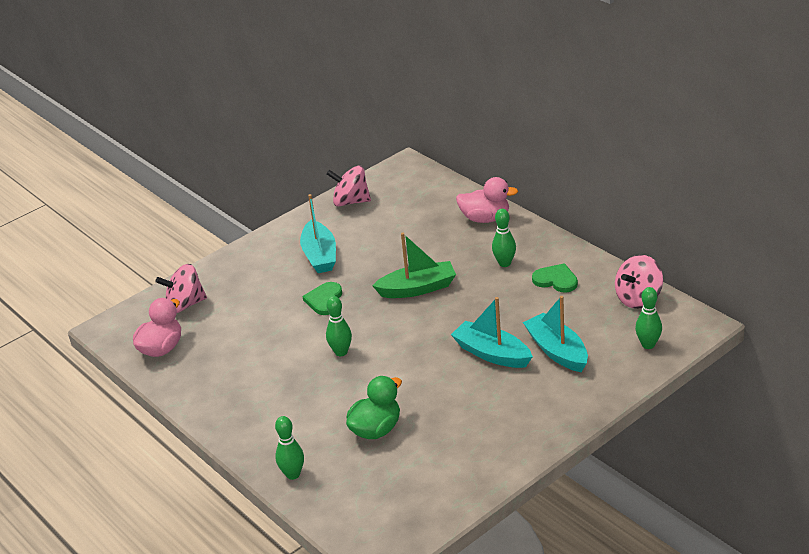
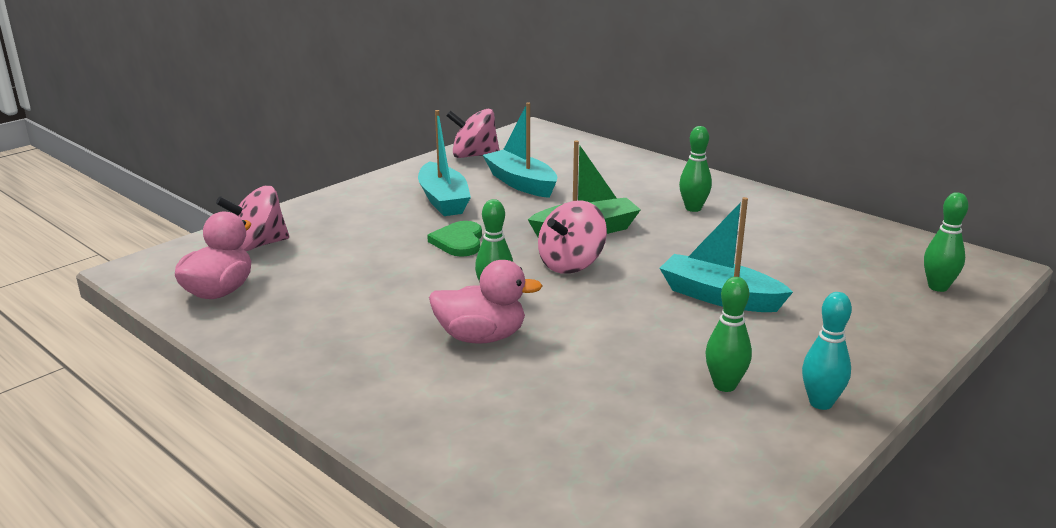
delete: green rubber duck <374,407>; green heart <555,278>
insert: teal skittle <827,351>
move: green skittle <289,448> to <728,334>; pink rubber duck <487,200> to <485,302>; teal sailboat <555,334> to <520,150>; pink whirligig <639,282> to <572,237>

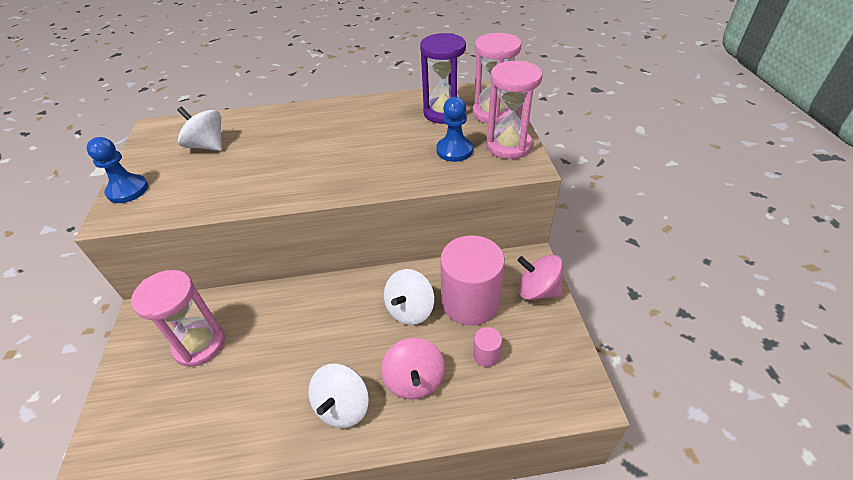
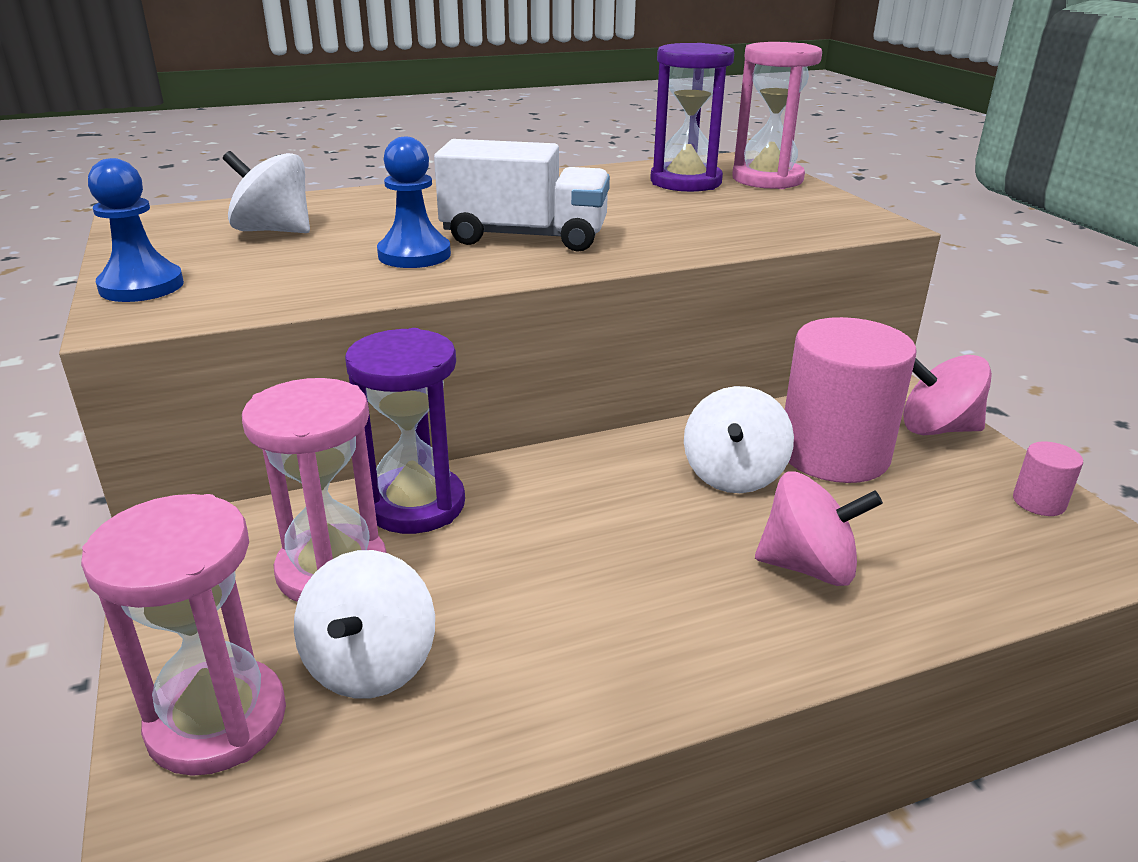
insert: violet hourglass <405,431>; white toy truck <522,195>
move: white whirligig <338,396> to <364,624>; blue chess pawn <454,129> to <414,202>; pink cylinder shape <487,347> to <1048,478>; pink hourglass <514,110> to <183,635>
rotate: pink whirligig <413,369> = <819,529> 60 degrees counterclockwise

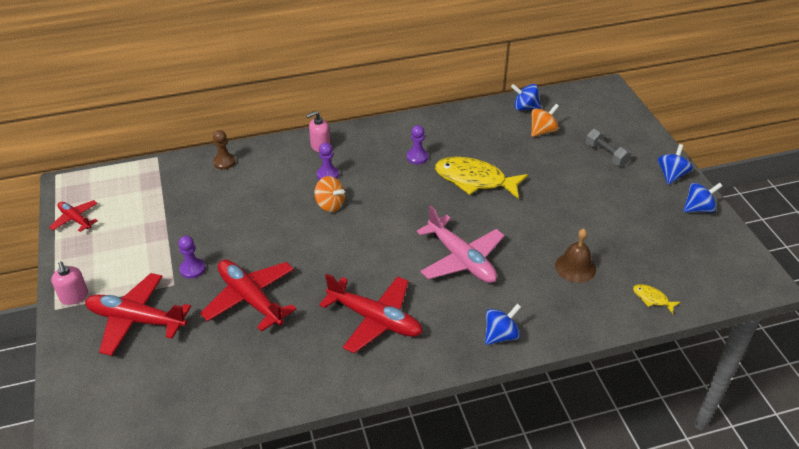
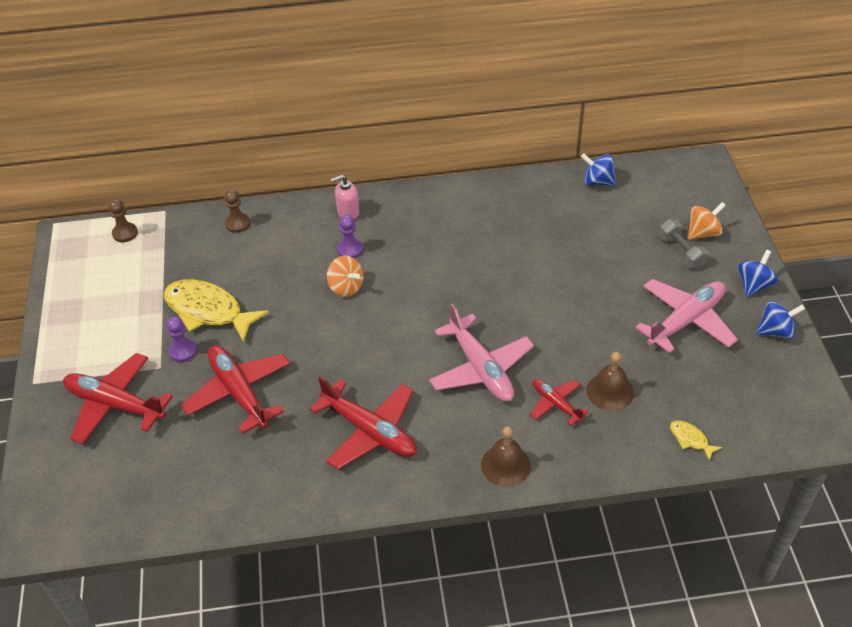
delete: pink soap dispenser <69,283>; violet chess pawn <417,144>
insert: dark brown chess pawn <123,220>; pink toy plane <686,316>
move: red toy plane <73,216> to <559,402>; bright yellow toy fish <481,178> to <216,311>; orange-coloured whirligig <545,120> to <707,221>
replace: blue whirligig <503,324> to dark brown hand bell <506,457>

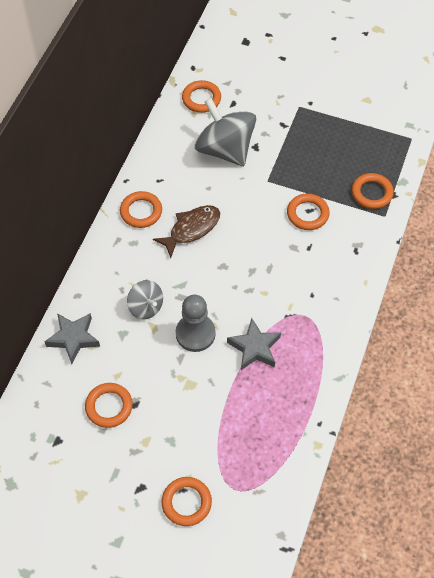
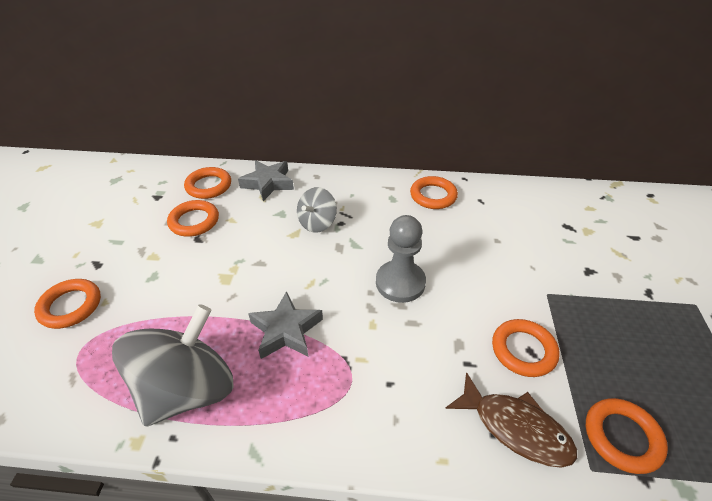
move: dark brown toy fish <186,231> to <511,420>; ash-grey chess pawn <196,323> to <401,259>; orange-coloured torus <201,96> to <207,183>; ash-grey whirligig <225,132> to <173,365>

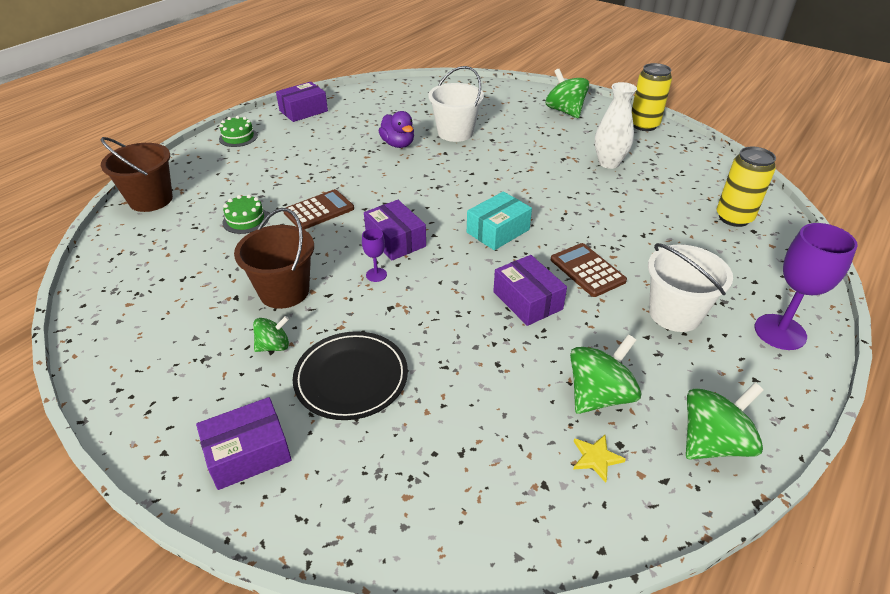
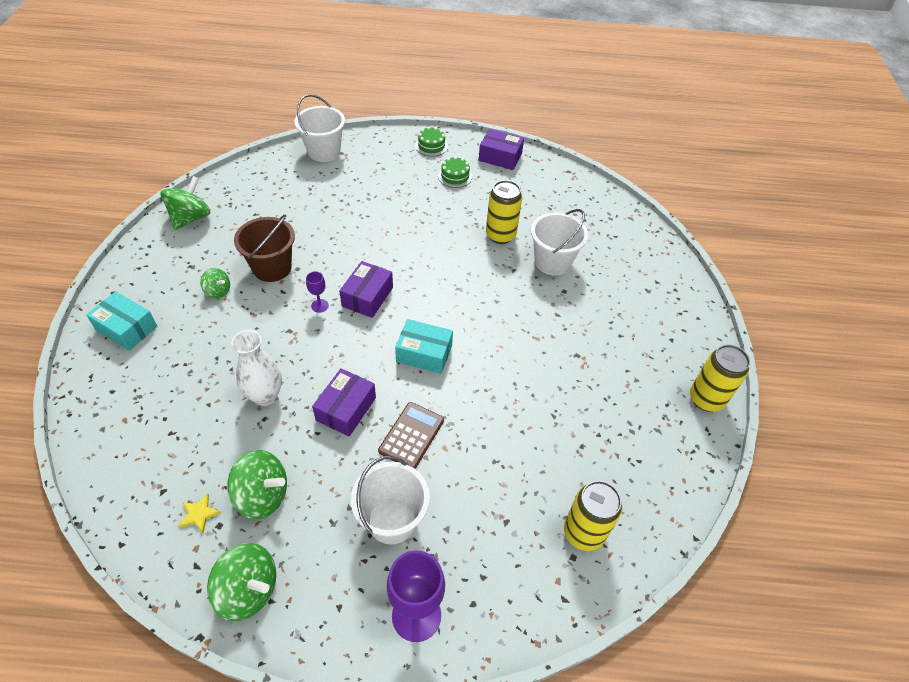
delete: dark brown calculator <318,209>; black dinner plate <350,375>
move: green layer cake <245,214> to <455,172>; green whirligig <567,93> to <185,203>; white tall vase <616,125> to <256,368>
replace: violet rubber duck <396,129> to bright yellow tin <504,212>
recolor: dark brown pail <136,174> to white pail <319,128>; violet package <244,443> to teal package <121,321>

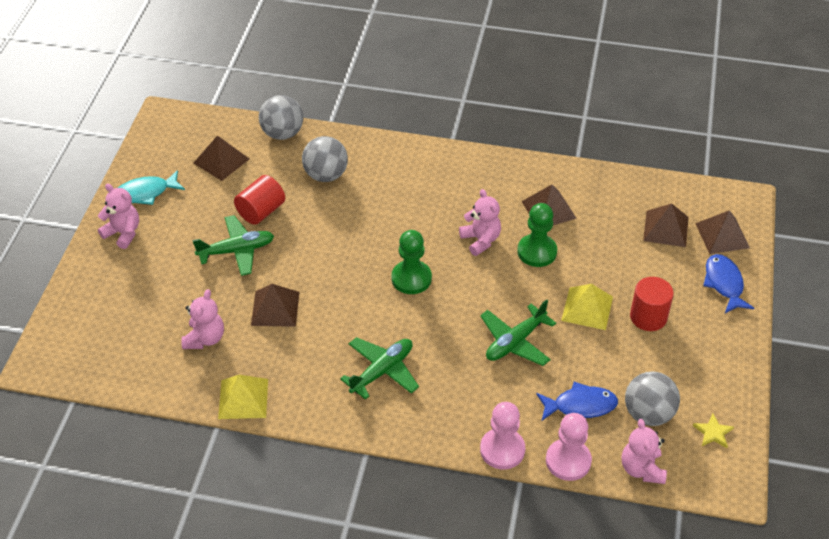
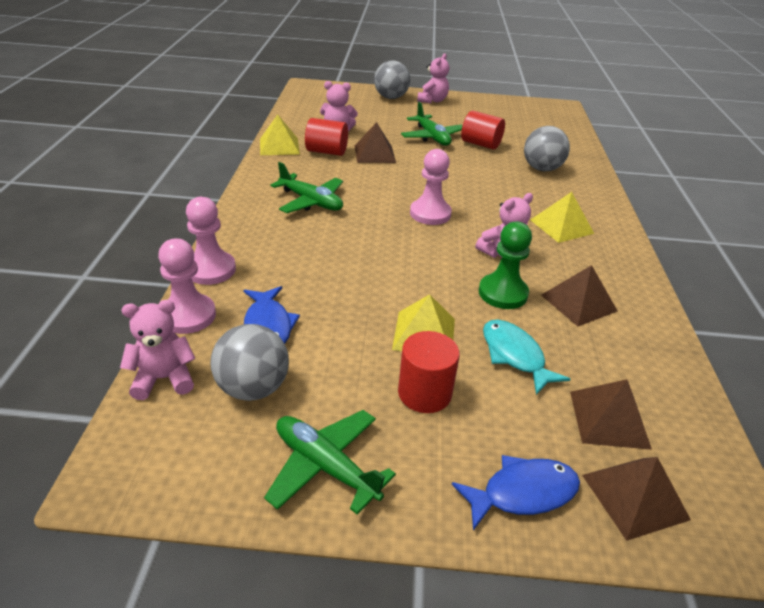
delete: dark brown pyramid shape <221,158>; bright yellow star shape <713,431>
insert: red cylinder shape <326,137>; bright yellow pyramid shape <562,217>
move: teal toy fish <151,187> to <526,357>; ash-grey ball <281,117> to <392,79>; green toy plane <518,332> to <330,462>
recolor: green chess pawn <412,262> to pink chess pawn <431,187>

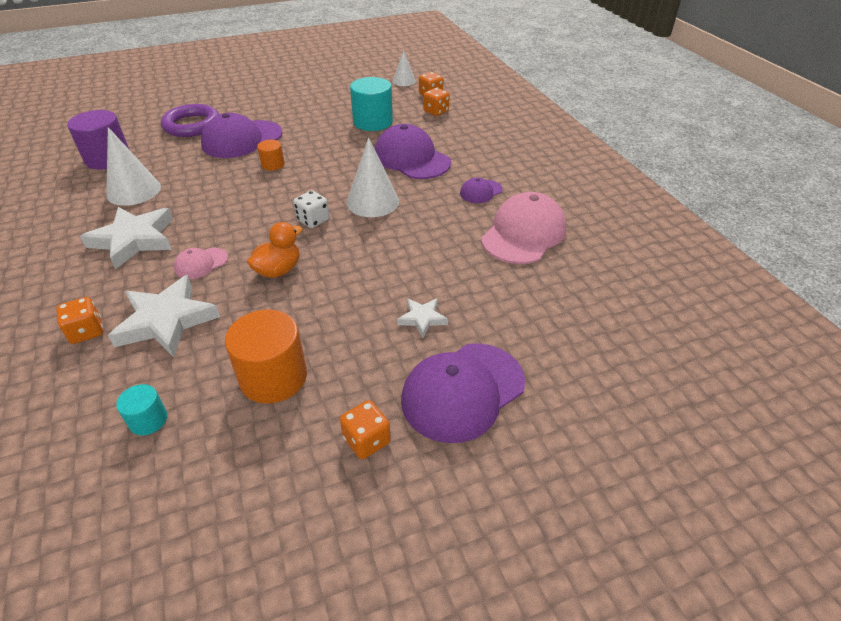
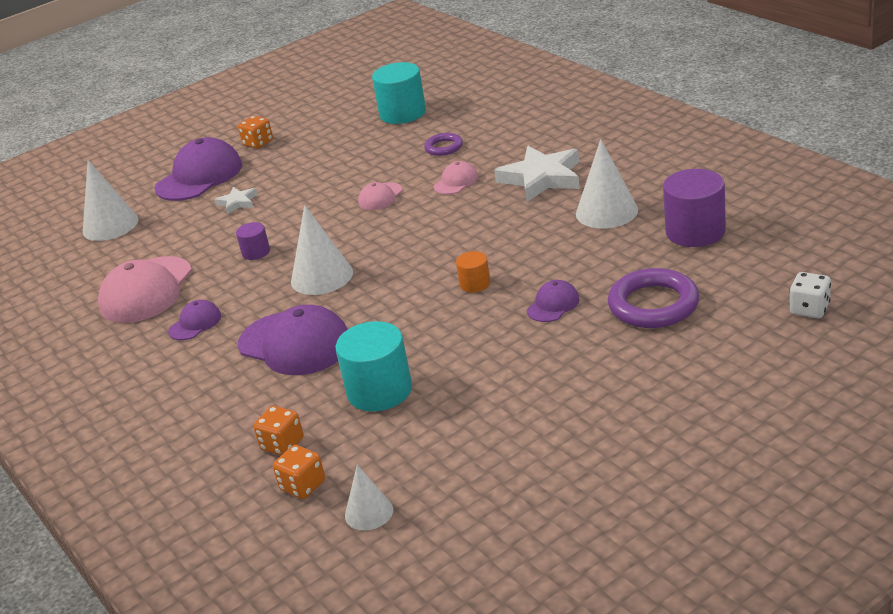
delete: orange-coloured dice <79,320>; orange-coloured cylinder shape <266,356>
insert: white cone <110,200>; violet cylinder shape <253,241>
move: white dice <311,209> to <810,295>
replace: white star shape <164,316> to violet torus <443,144>; orange-coloured rubber duck <274,250> to pink baseball cap <380,196>
resize: teal cylinder shape <141,410> = <399,93> x1.93; violet baseball cap <241,135> = <553,301> x0.50

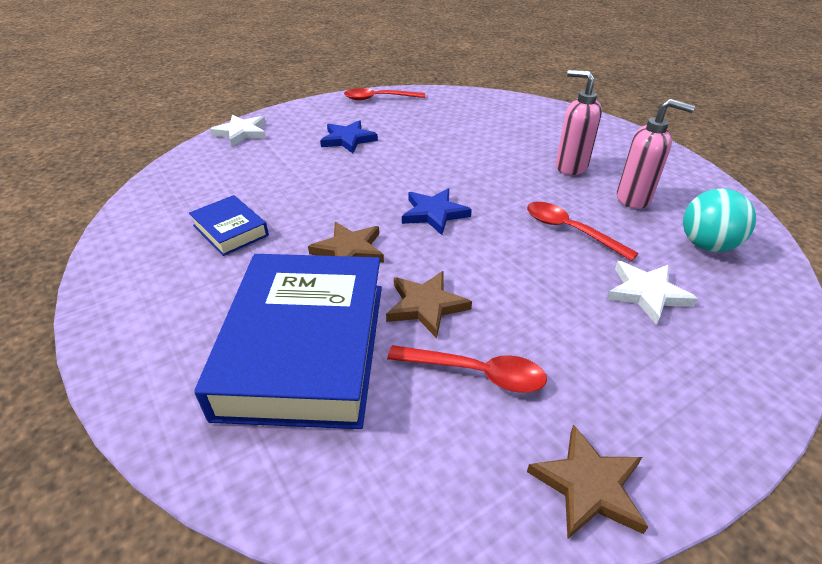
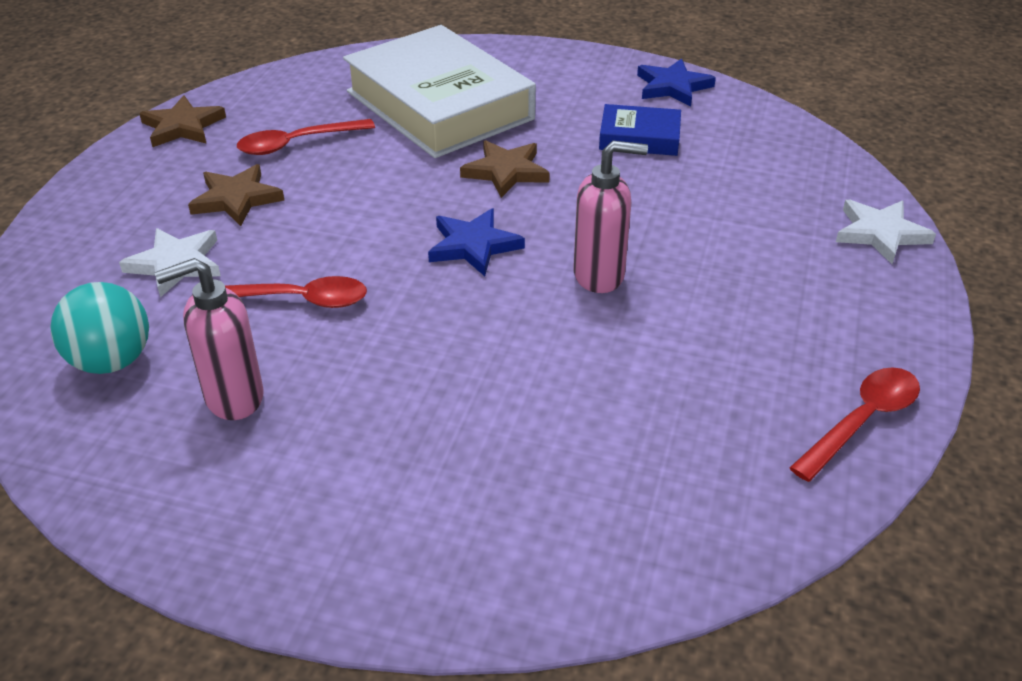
move: blue star shape <349,136> to <676,82>; dark brown star shape <429,304> to <236,195>; pink soap dispenser <579,122> to <610,217>
recolor: blue hardcover <288,341> to white hardcover <439,91>

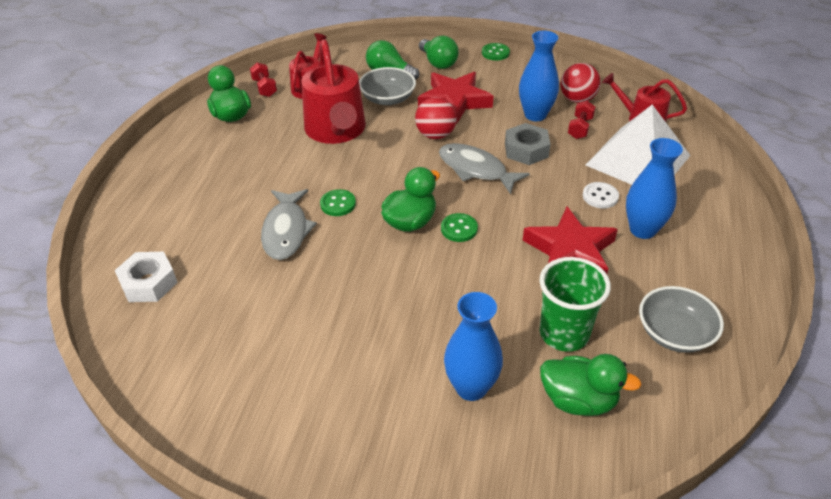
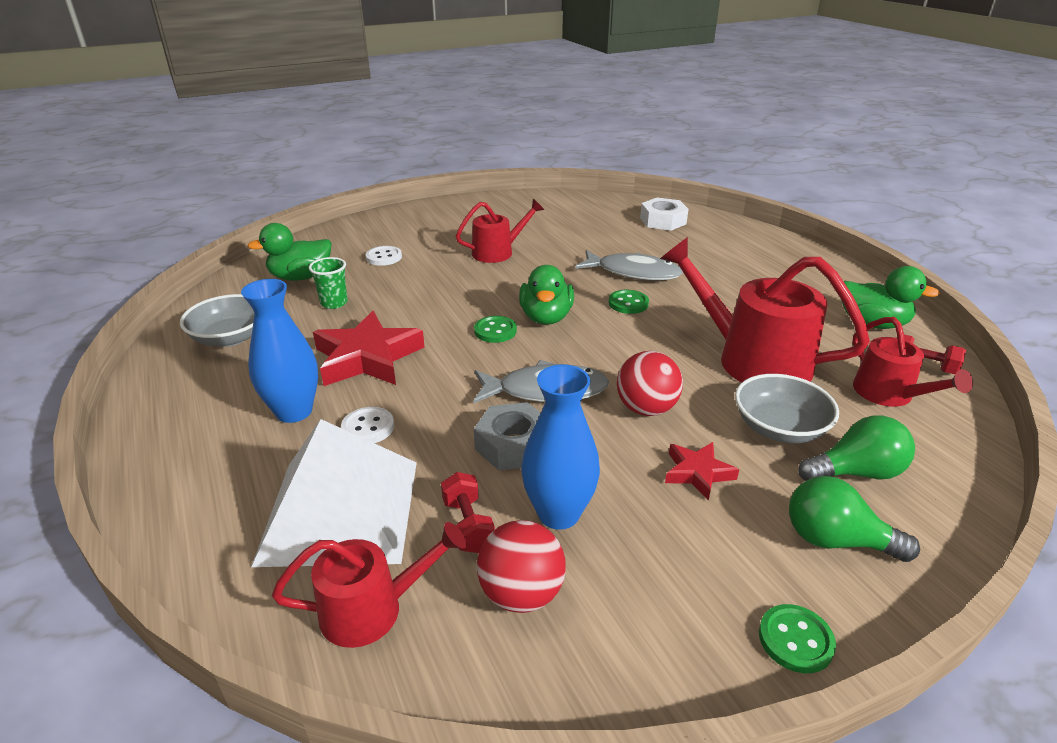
insert: red watering pot <500,231>
replace: blue tall vase <473,346> to white sewing button <384,256>
rotate: ash-grey toy fish <289,224> = <629,265> 150 degrees clockwise
resize: red star shape <456,98> = <702,471> x0.53; green cup <575,304> = <328,283> x0.58

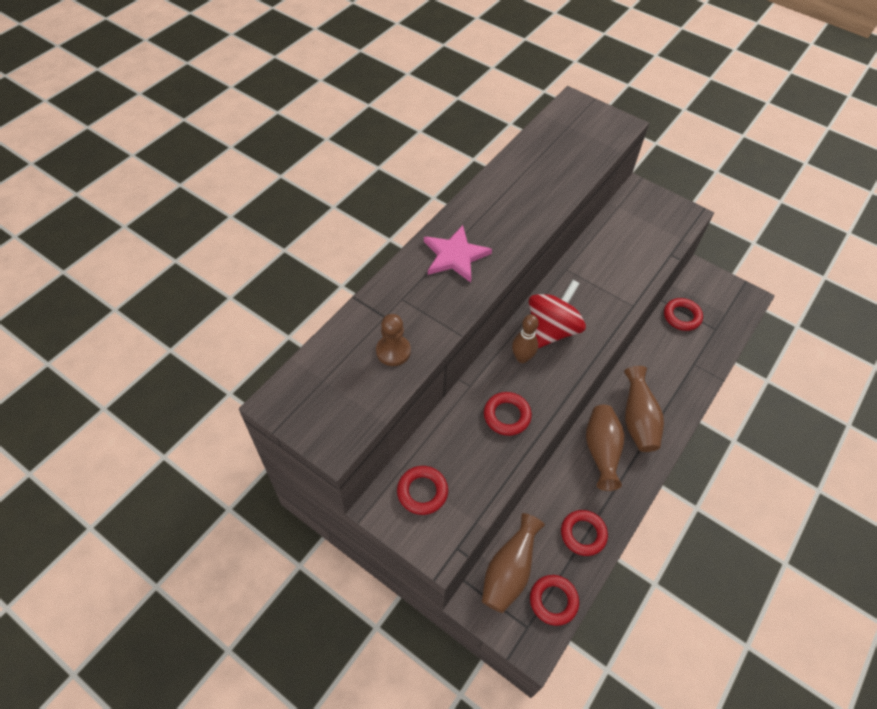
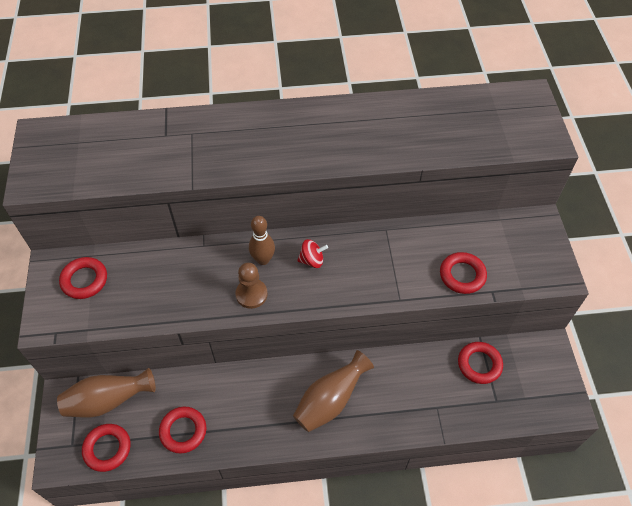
delete: pink star shape <458,254>; dark brown tall vase <605,448>
move: dark brown chess pawn <393,340> to <251,286>; red torus <508,414> to <463,273>
resize: red whirligig <557,314> = <312,253> x0.47

